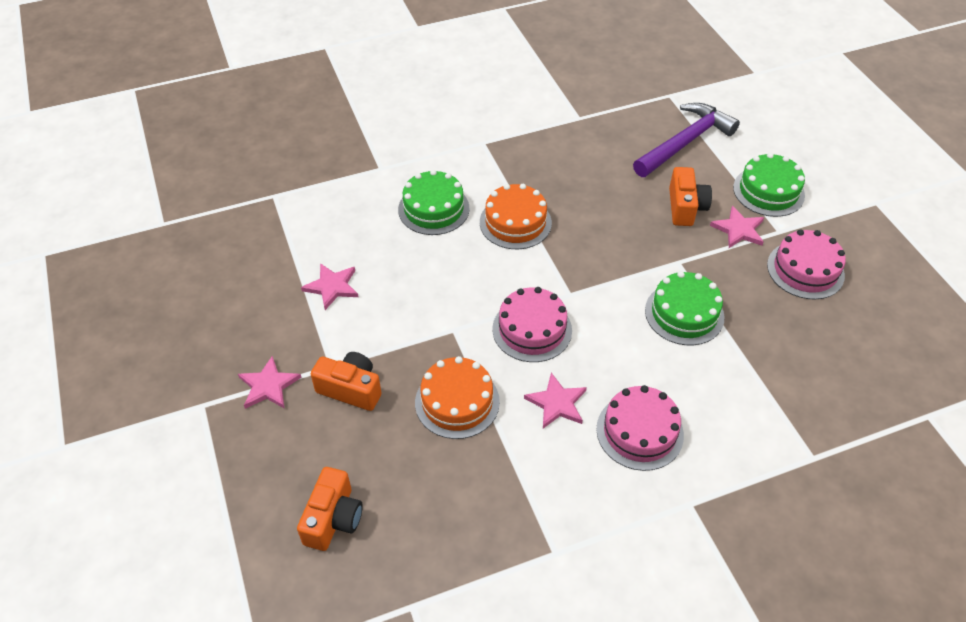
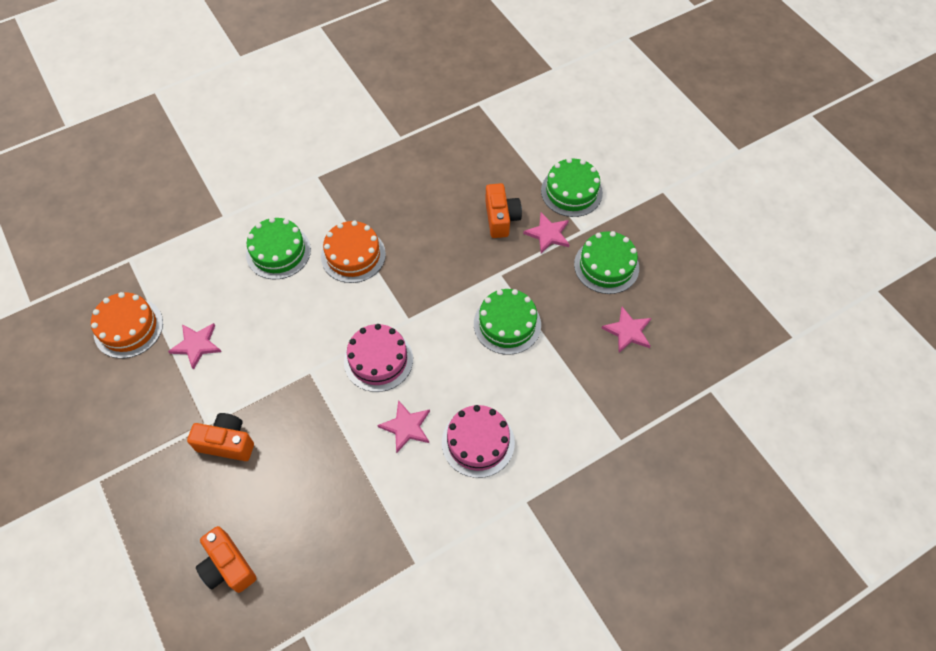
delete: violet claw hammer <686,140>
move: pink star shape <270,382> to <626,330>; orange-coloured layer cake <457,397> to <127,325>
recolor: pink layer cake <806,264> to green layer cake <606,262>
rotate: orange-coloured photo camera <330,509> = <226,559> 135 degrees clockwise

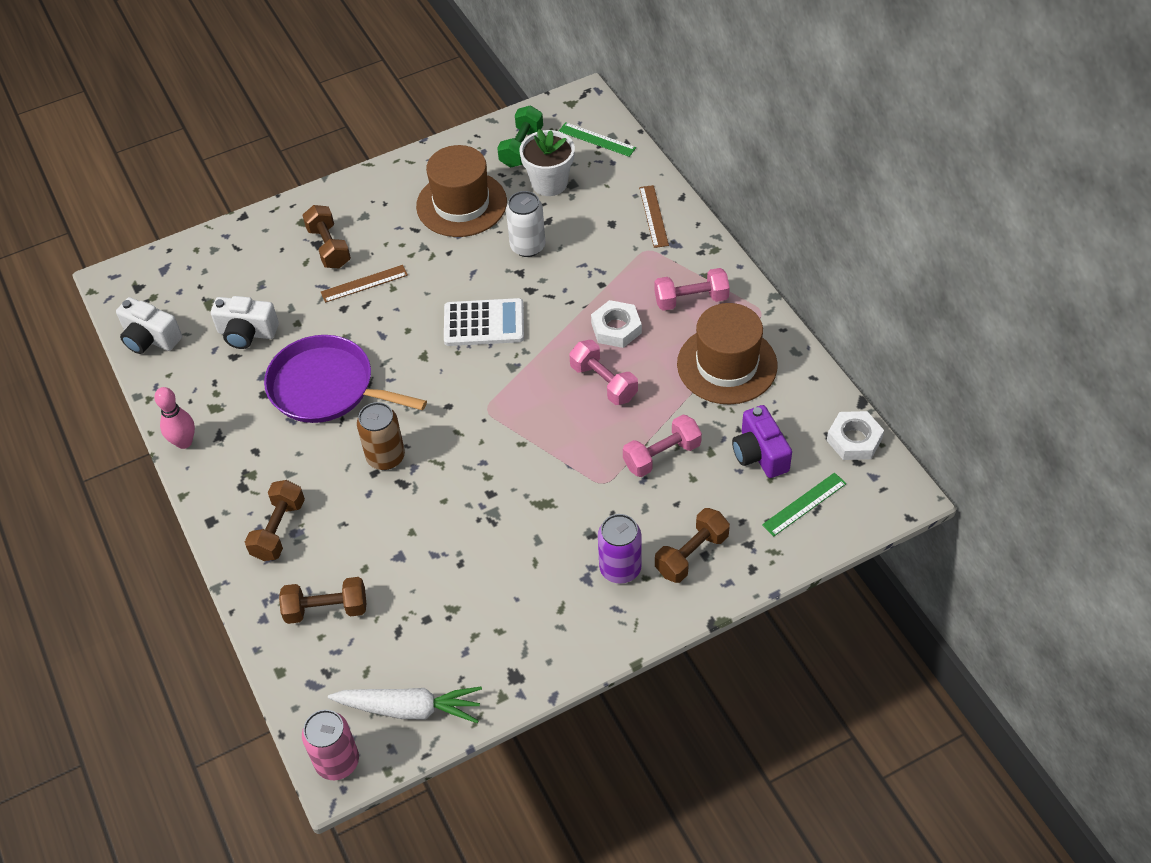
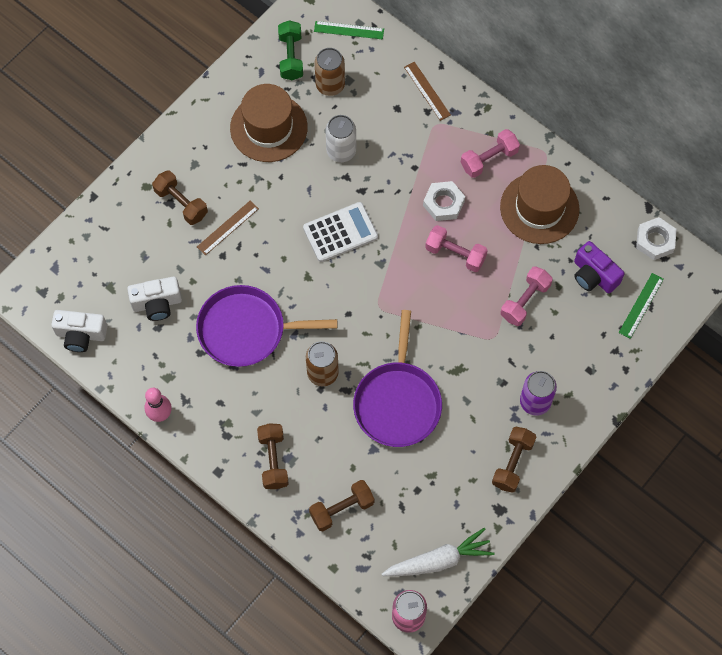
insert: violet frying pan <397,378>
move: dark brown hand weight <692,545> to <514,459>
replace: white potted plant <547,162> to dark brown tin <330,72>

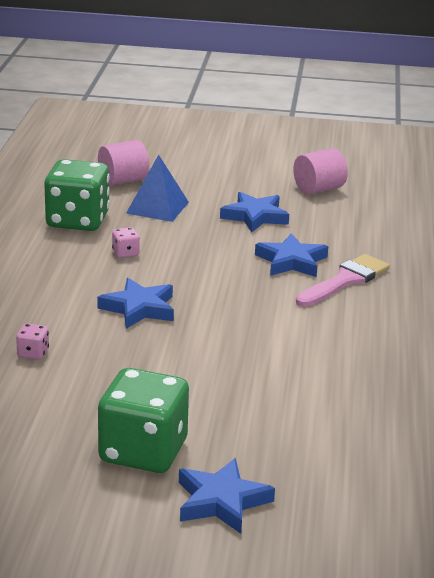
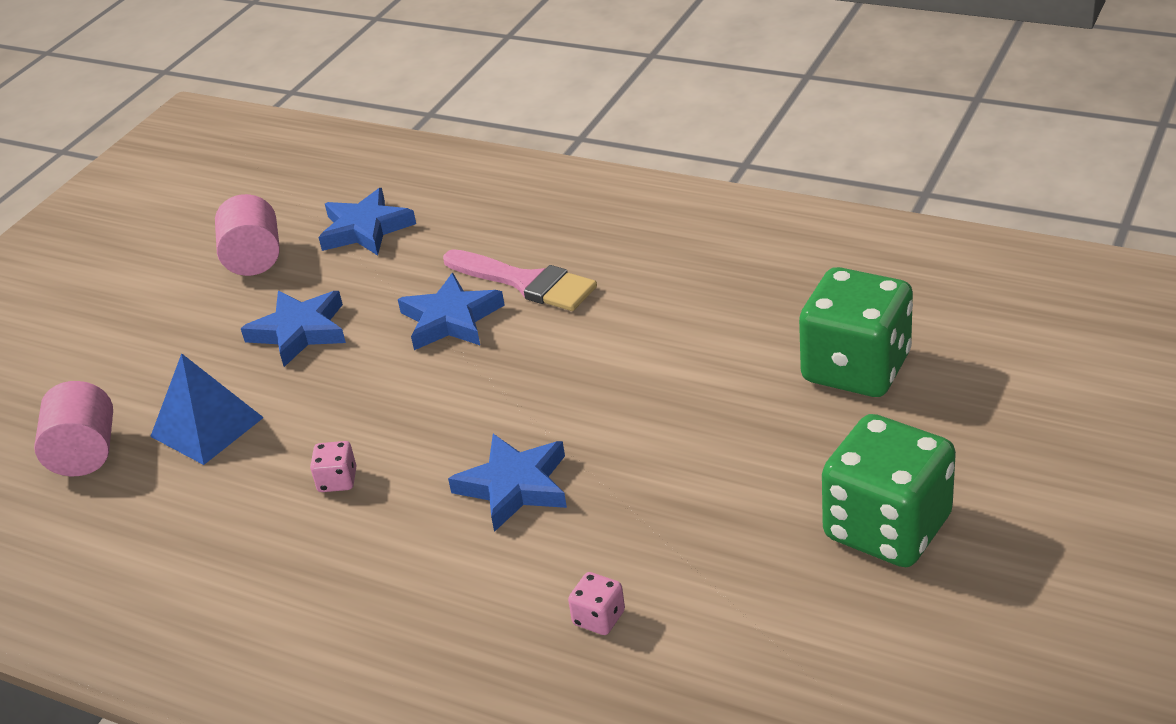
move: green dice <77,195> to <856,332>; blue star shape <227,496> to <367,221>
rotate: pink brush <343,280> = <520,280> 150 degrees clockwise

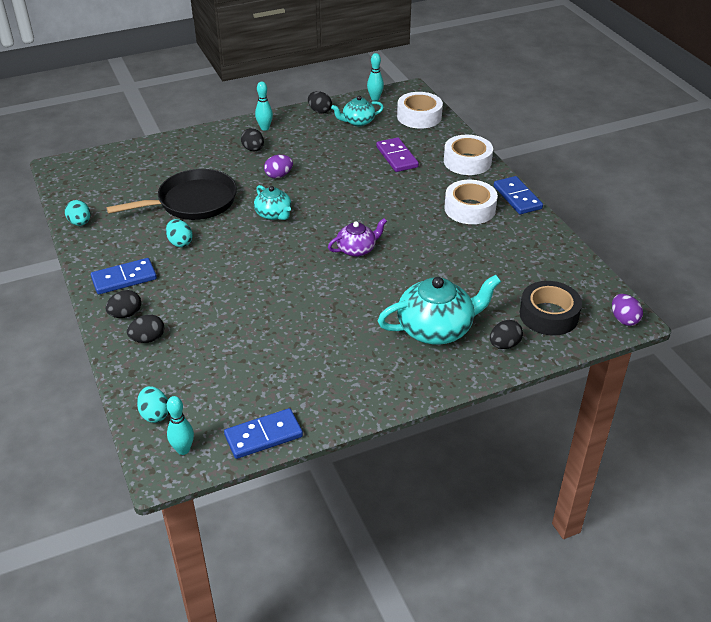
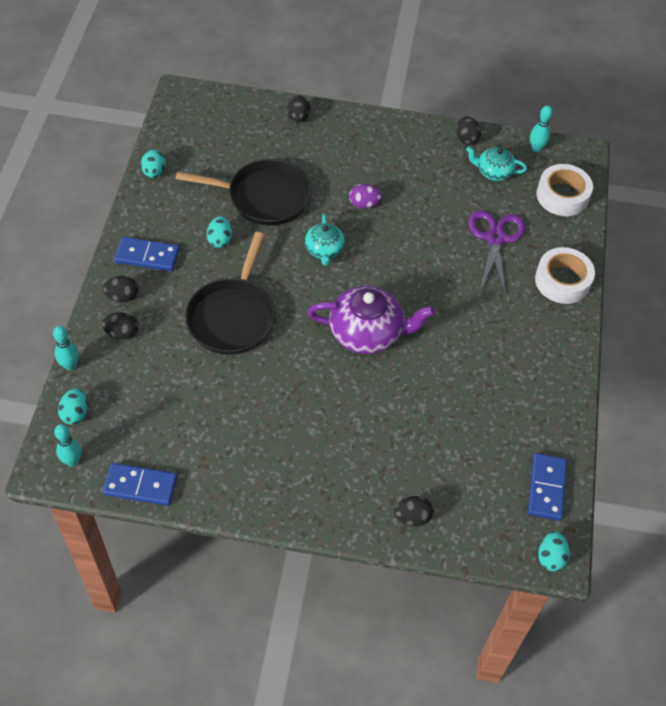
delete: teal teapot <439,310>; white tape <471,202>; black tape <550,308>
insert: black frying pan <230,293>
move: black toy egg <252,139> to <298,109>; teal skittle <264,106> to <66,348>; blue domino piece <518,195> to <547,487>
replace: violet domino piece <397,154> to violet pair of scissors <496,253>
recolor: violet toy egg <627,310> to teal toy egg <553,551>
resize: violet teapot <357,237> = <371,320> x1.76

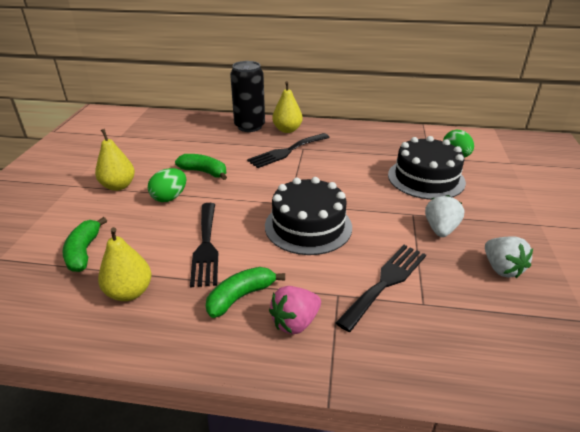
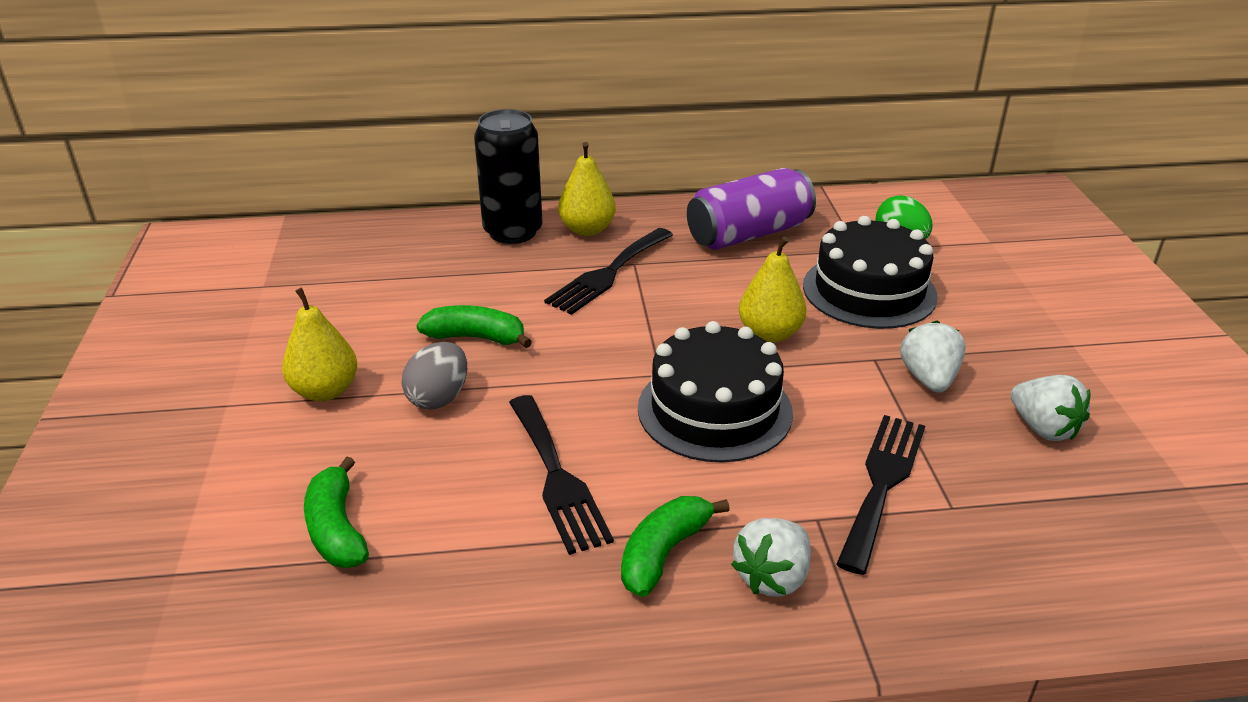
insert: violet tin <751,209>
move: bright yellow pear <124,264> to <772,289>
recolor: green toy egg <167,185> to ash-grey toy egg <434,375>; pink strawberry <295,310> to white strawberry <771,557>

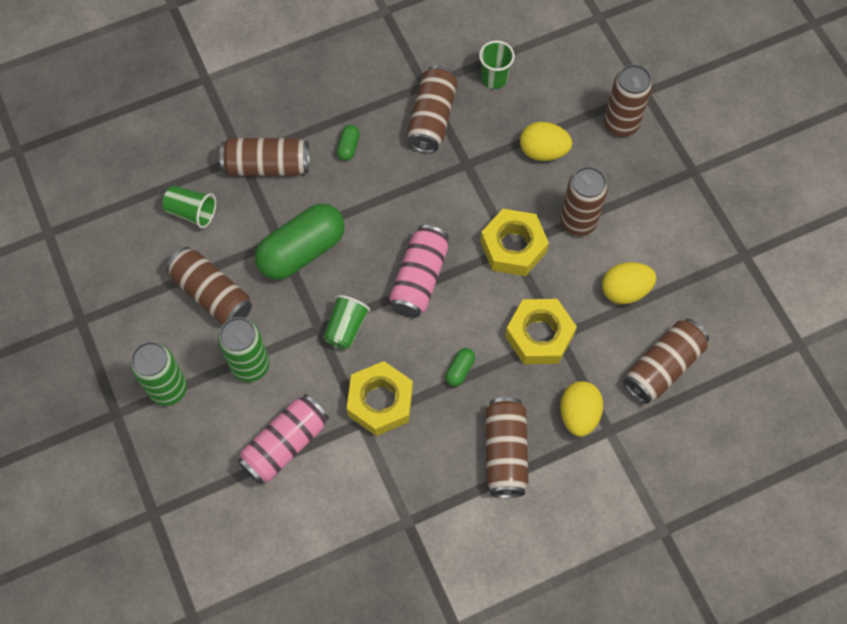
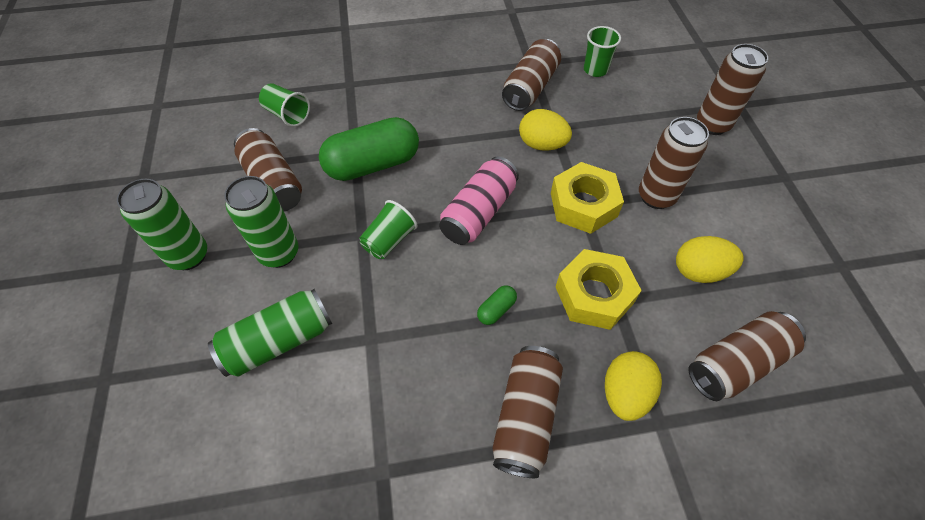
delete: dark brown tin <264,157>; green pill shape <348,143>; bright yellow hex nut <379,398>
move: bright yellow toy egg <546,141> to <545,130>
recolor: pink tin <283,439> to green tin <270,333>

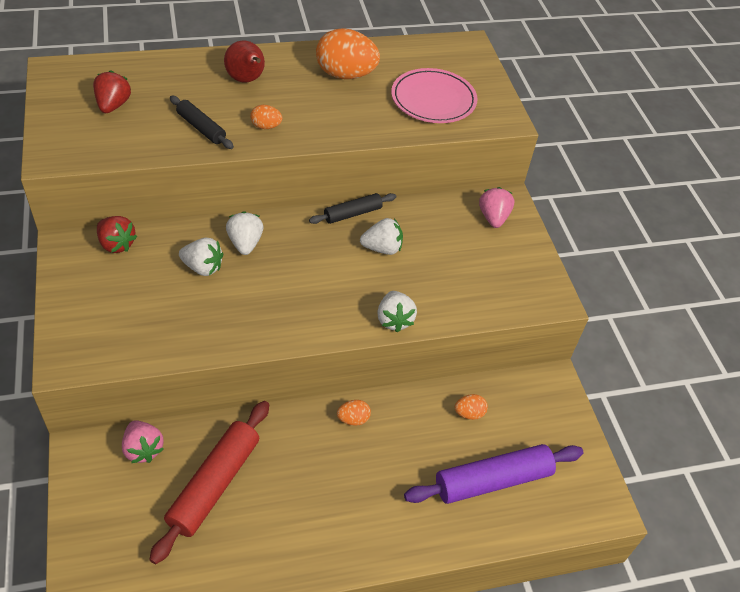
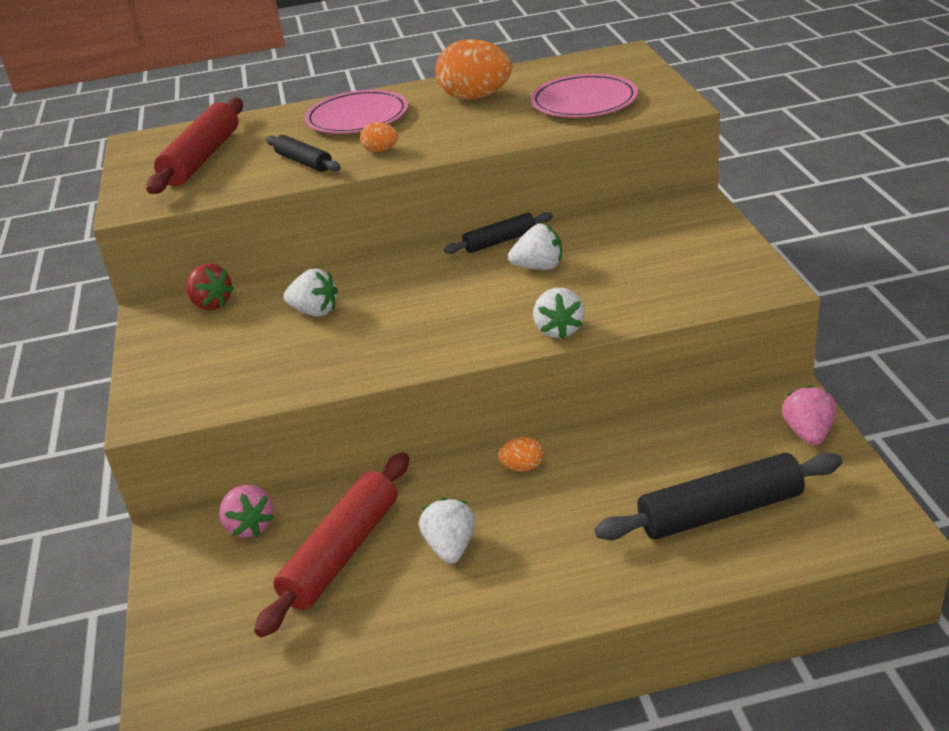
delete: orange-coloured toy egg <471,407>
move: white strawberry <245,233> to <447,531>; pink strawberry <496,207> to <809,415>
replace: red strawberry <112,92> to red pastry roller <194,146>; red pear <244,62> to pink dinner plate <356,112>
recolor: violet pastry roller <493,474> to black pastry roller <719,496>

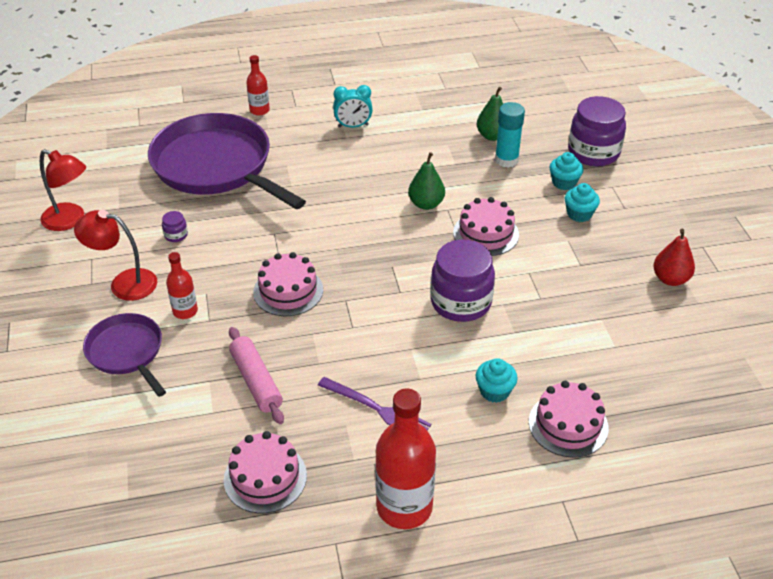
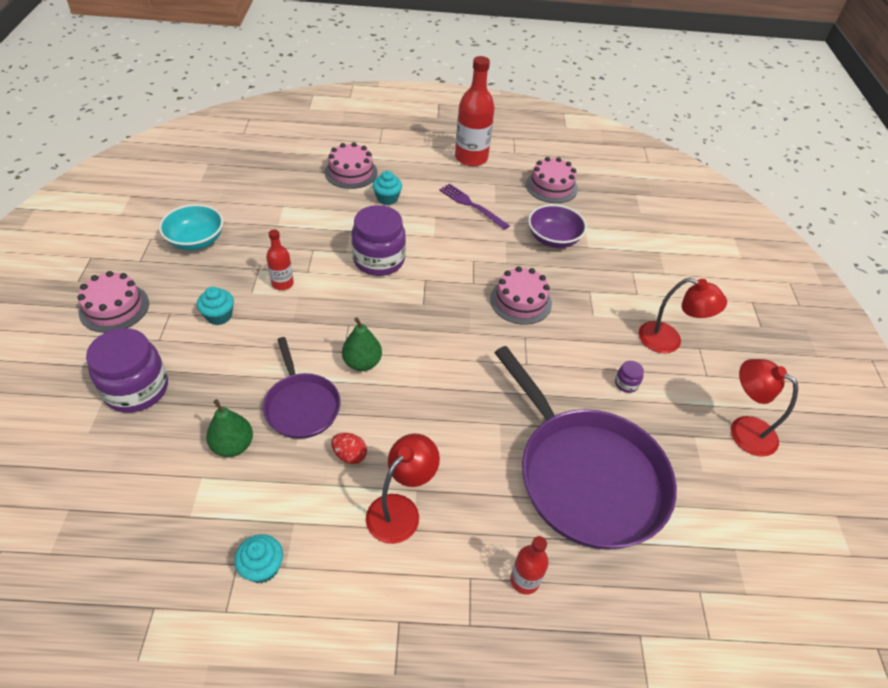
delete: teal glue stick <510,135>
insert: red toy egg <349,448>
move: violet frying pan <124,355> to <302,388>; red bottle <182,285> to <280,259>; pink layer cake <486,226> to <113,302>; teal fairy cake <567,171> to <259,558>
replace: pink pastry roller <256,375> to violet serving bowl <557,226>; teal clock <353,106> to red lamp <403,489>; red pear <674,257> to teal serving bowl <191,227>

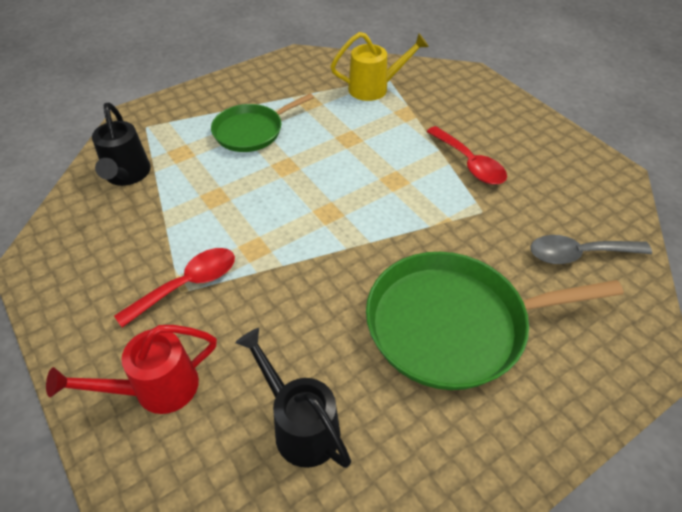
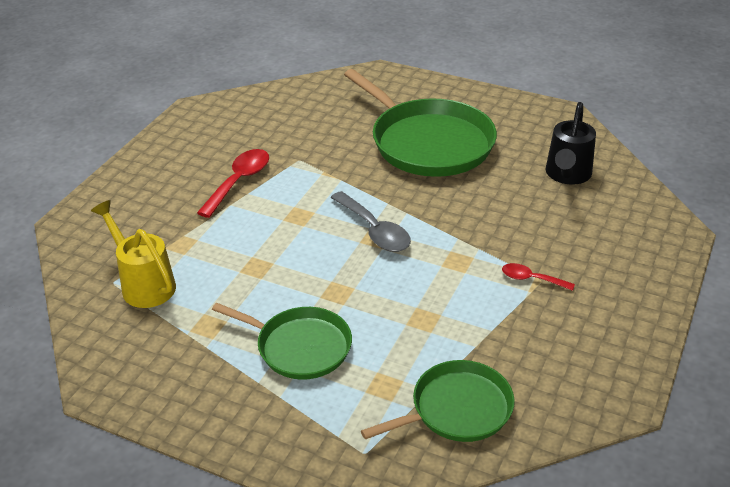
delete: red watering pot <131,369>
move: ash-grey teaspoon <591,249> to <370,221>
replace: black watering pot <121,144> to green frying pan <438,401>
resize: red teaspoon <174,288> = <538,277> x0.58

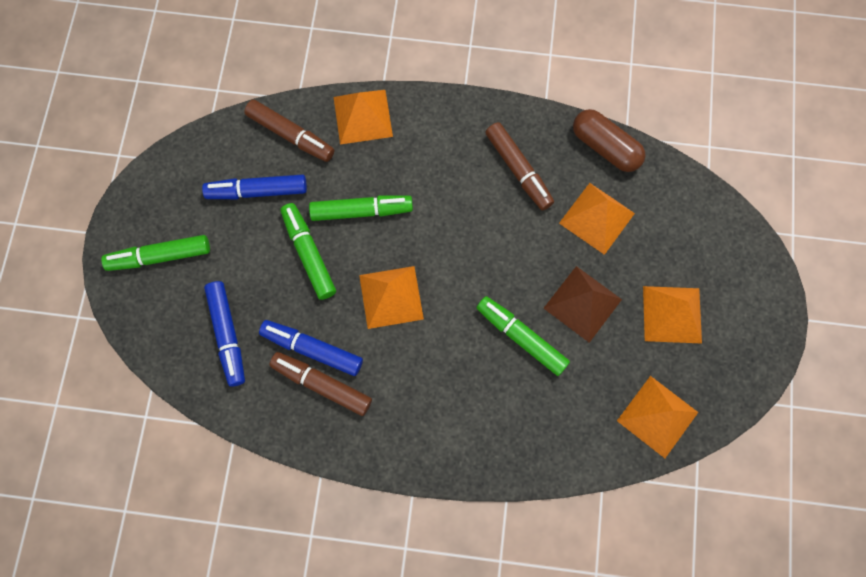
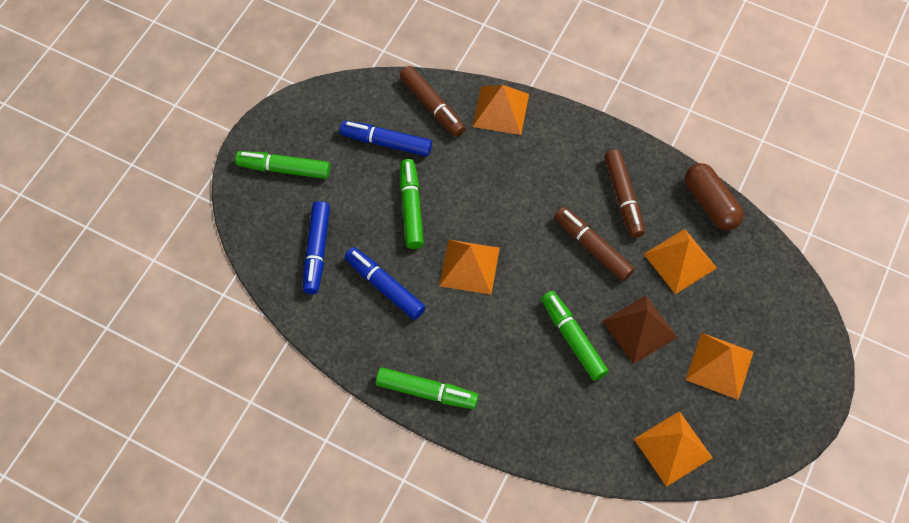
move: dark brown marker <320,384> to <594,244>; green marker <361,208> to <427,388>

